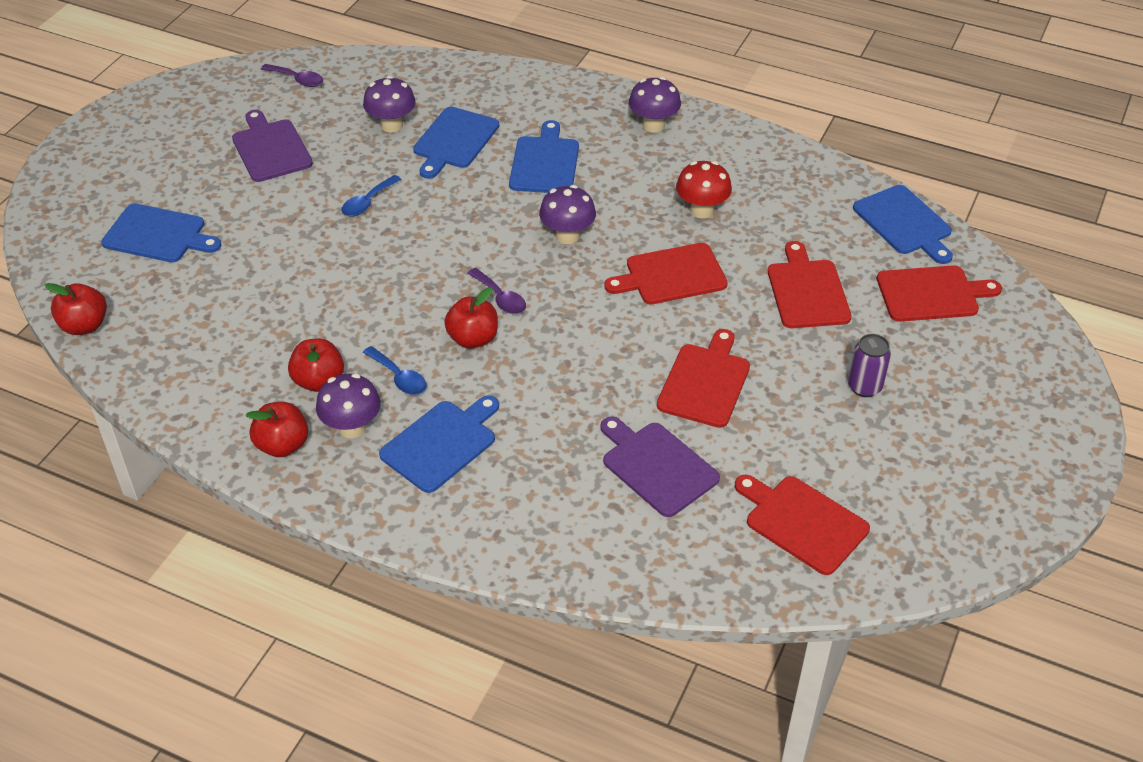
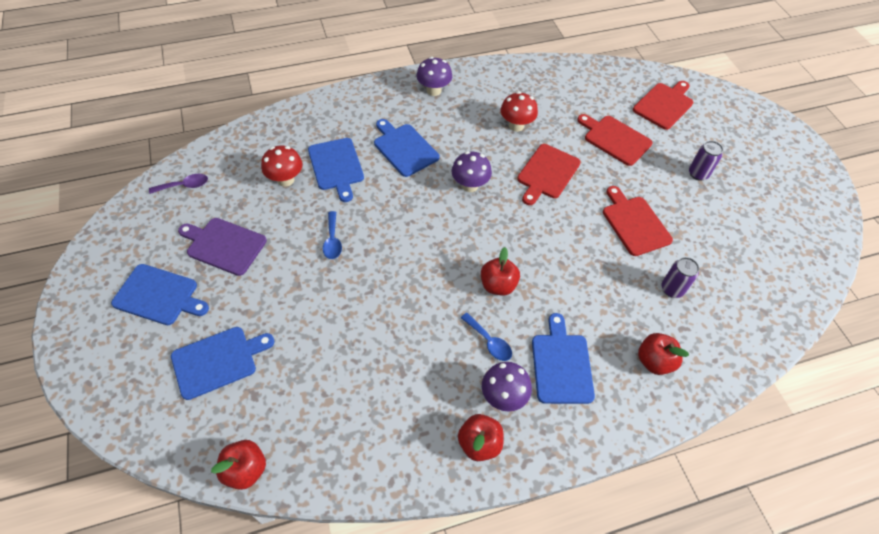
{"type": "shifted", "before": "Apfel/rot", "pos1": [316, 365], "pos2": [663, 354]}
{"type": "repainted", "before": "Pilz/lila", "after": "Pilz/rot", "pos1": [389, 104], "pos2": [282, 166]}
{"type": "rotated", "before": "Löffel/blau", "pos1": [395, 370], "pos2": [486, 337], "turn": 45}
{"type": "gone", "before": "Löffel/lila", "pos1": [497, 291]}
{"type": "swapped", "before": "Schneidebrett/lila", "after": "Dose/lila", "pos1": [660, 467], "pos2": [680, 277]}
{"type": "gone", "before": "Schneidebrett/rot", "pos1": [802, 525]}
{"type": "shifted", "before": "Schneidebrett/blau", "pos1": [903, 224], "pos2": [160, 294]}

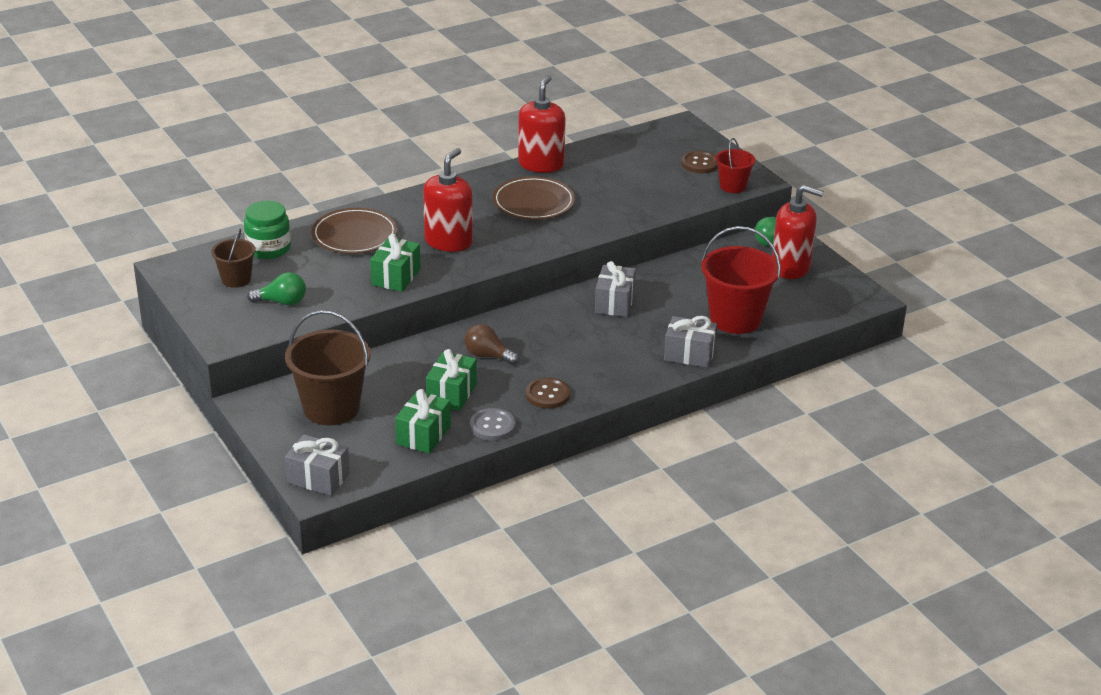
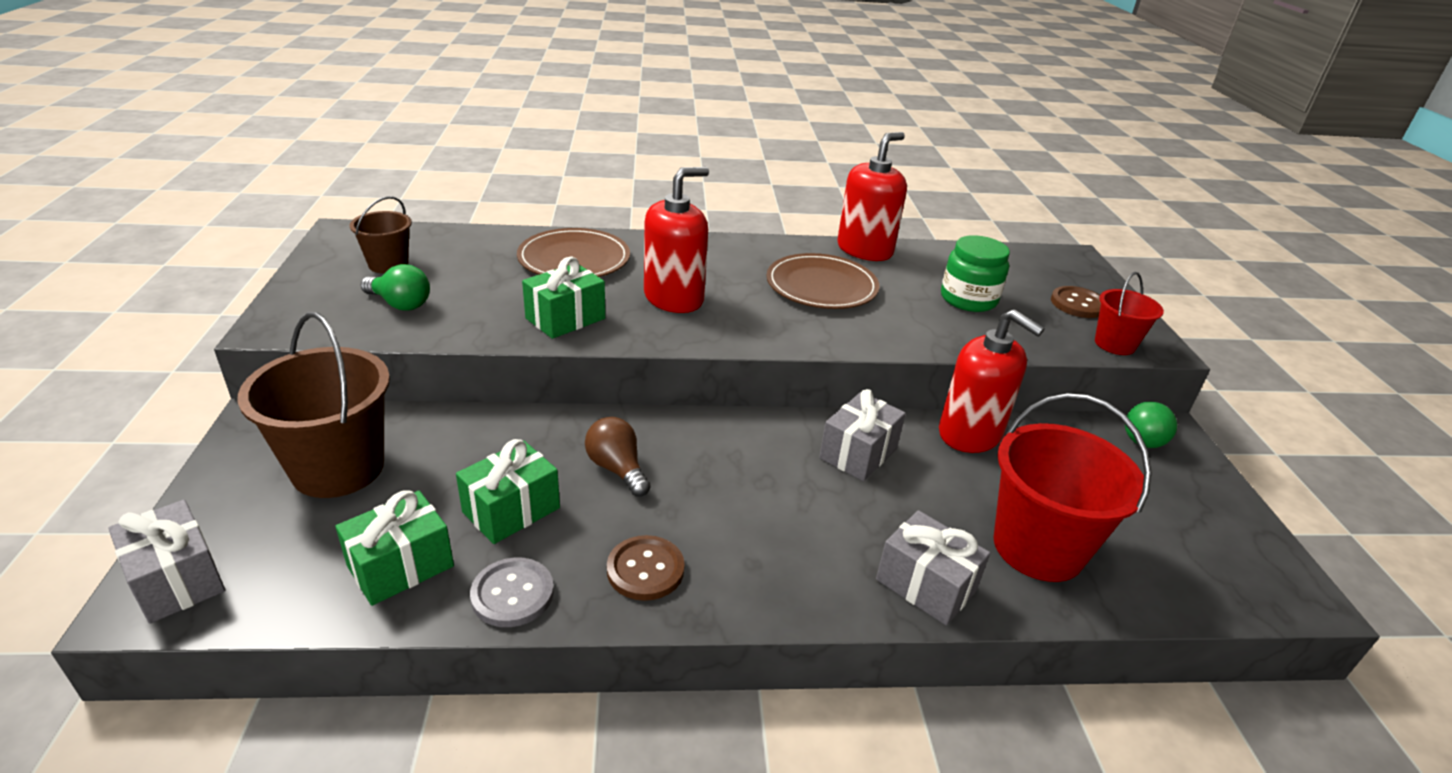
{"type": "shifted", "before": "Einmachglas/grün", "pos1": [267, 230], "pos2": [975, 273]}
{"type": "shifted", "before": "Seifenspender/rot", "pos1": [798, 232], "pos2": [992, 381]}

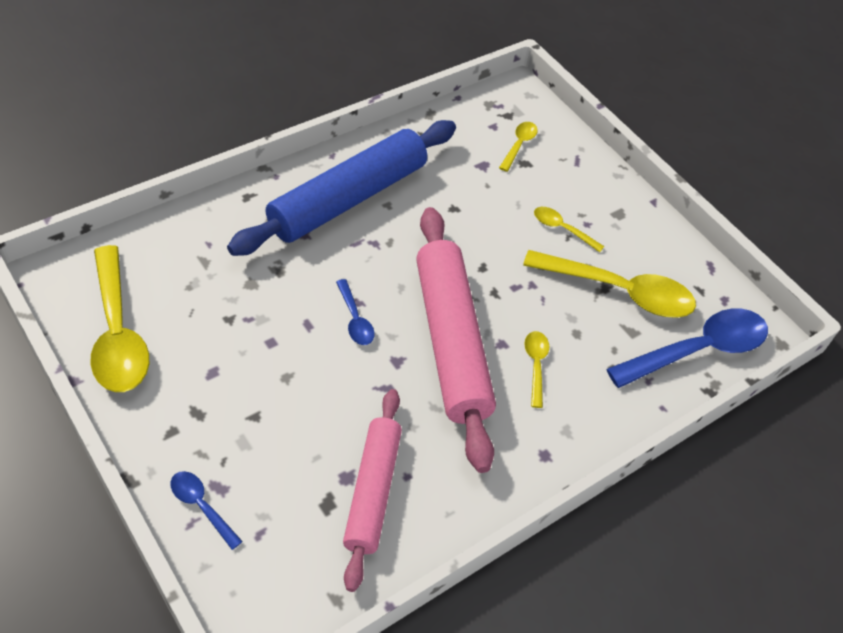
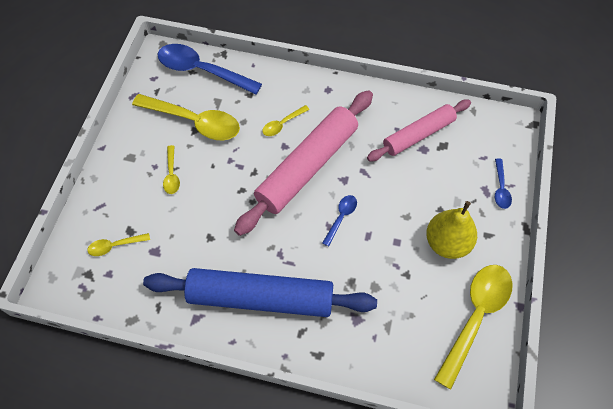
{"type": "rotated", "before": "Löffel/gelb", "pos1": [609, 284], "pos2": [186, 117], "turn": 135}
{"type": "new", "after": "Birne/gelb", "pos2": [451, 230]}

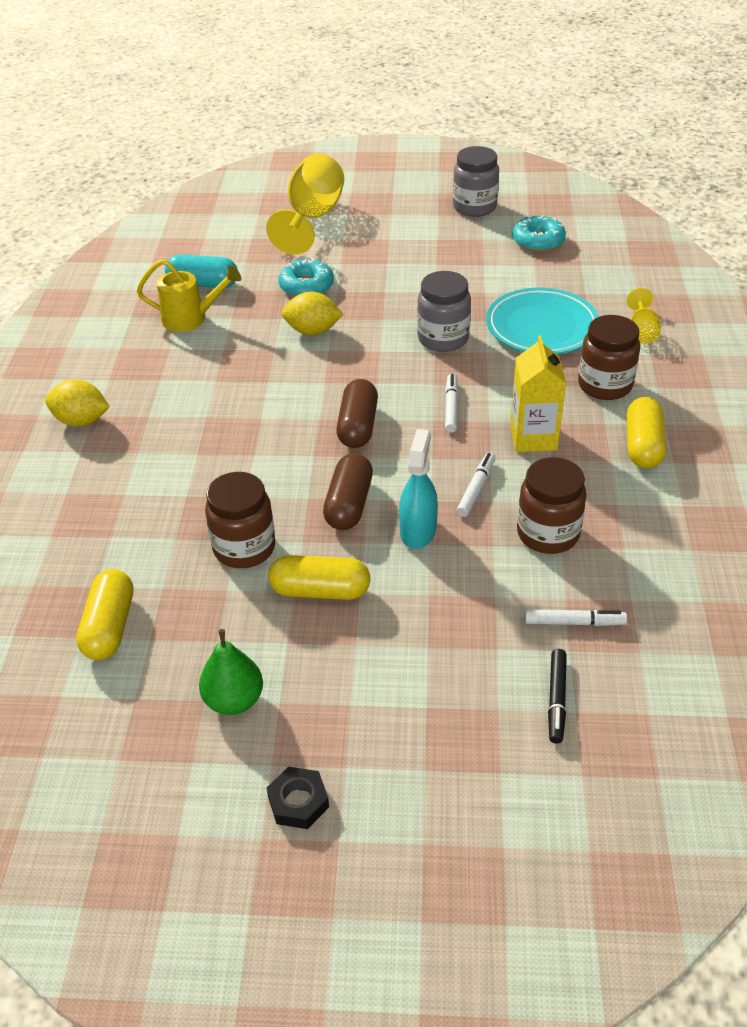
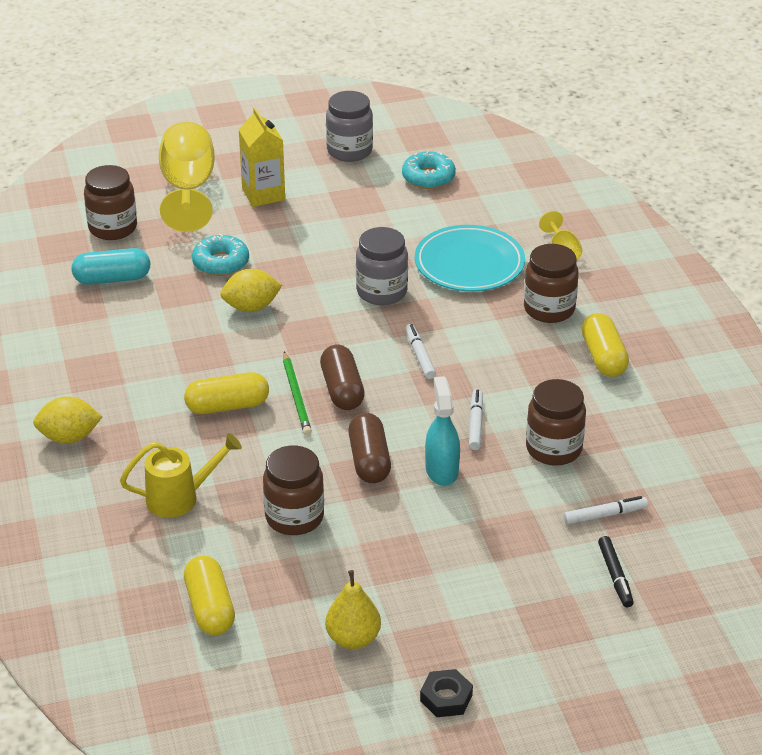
{"type": "shifted", "before": "Gießkanne/gelb", "pos1": [189, 295], "pos2": [181, 475]}
{"type": "repainted", "before": "Birne/grün", "after": "Birne/gelb", "pos1": [231, 672], "pos2": [353, 609]}
{"type": "shifted", "before": "Kapsel/gelb", "pos1": [319, 577], "pos2": [226, 393]}
{"type": "shifted", "before": "Getränkekarton/gelb", "pos1": [538, 393], "pos2": [261, 157]}
{"type": "new", "after": "Einmachglas/braun", "pos2": [110, 202]}
{"type": "new", "after": "Bleistift/grün", "pos2": [297, 393]}

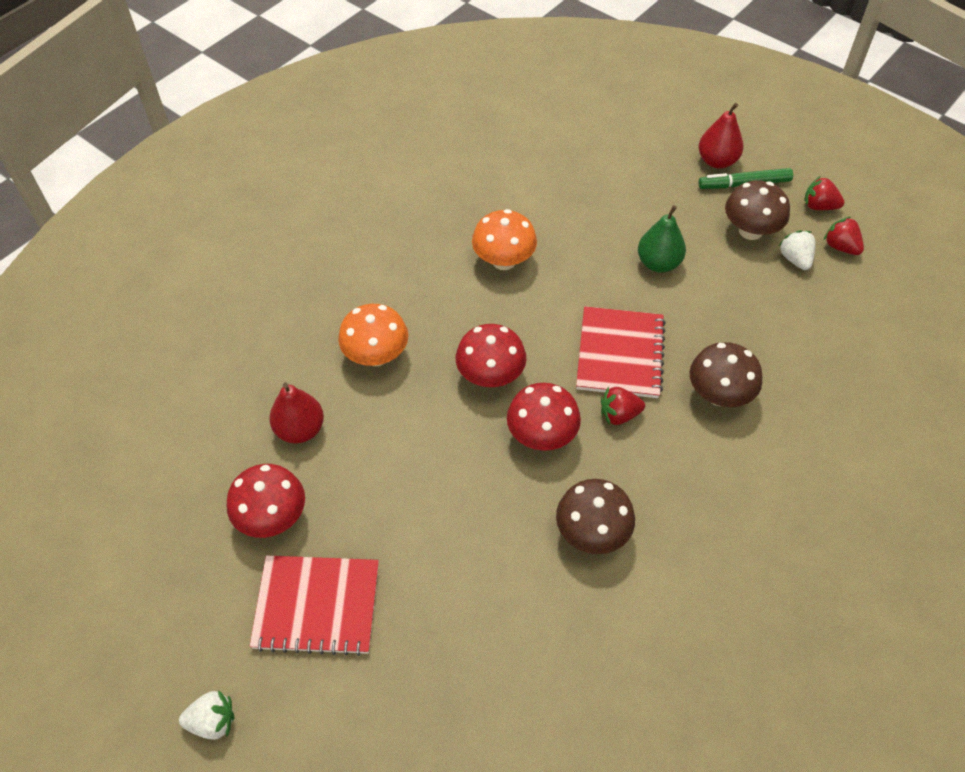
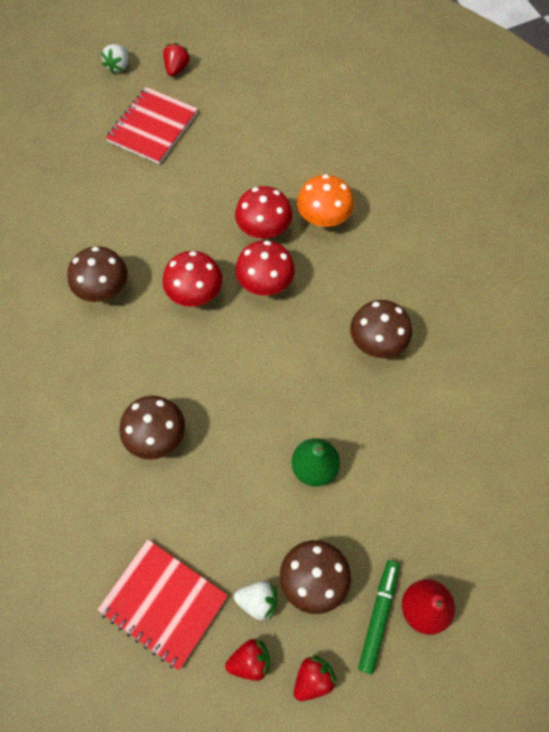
{"type": "shifted", "before": "Pilz/rot", "pos1": [266, 501], "pos2": [263, 212]}
{"type": "gone", "before": "Birne/rot", "pos1": [296, 412]}
{"type": "repainted", "before": "Pilz/orange", "after": "Pilz/braun", "pos1": [504, 239], "pos2": [381, 329]}
{"type": "shifted", "before": "Notizbuch/rot", "pos1": [621, 352], "pos2": [162, 604]}
{"type": "shifted", "before": "Erdbeere/rot", "pos1": [623, 405], "pos2": [176, 59]}

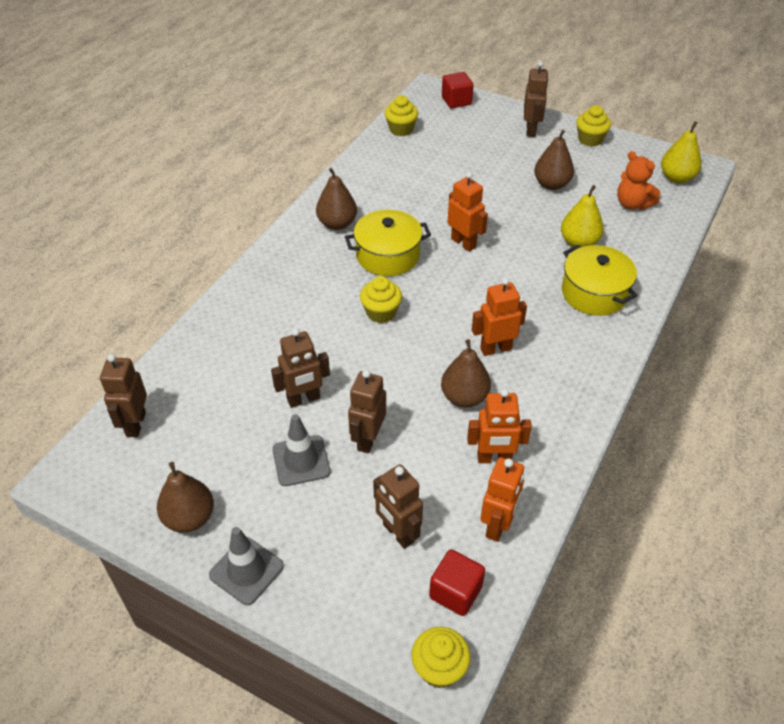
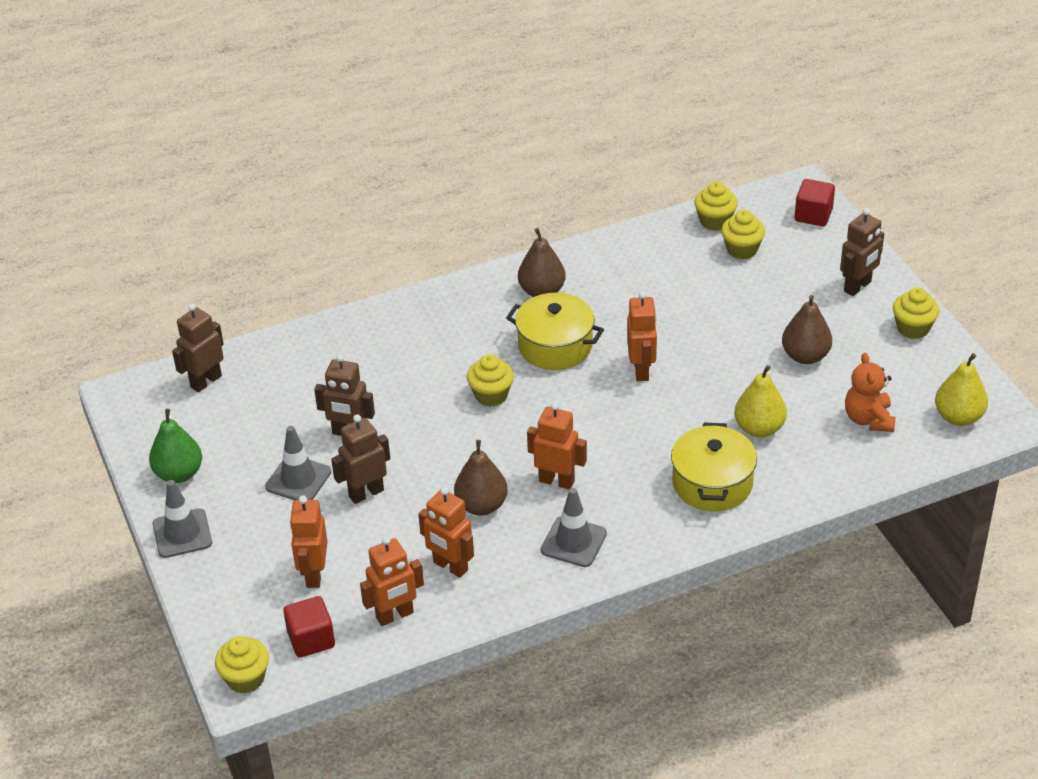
{"type": "repainted", "before": "Birne/braun", "after": "Birne/grün", "pos1": [185, 497], "pos2": [175, 446]}
{"type": "repainted", "before": "Roboter/braun", "after": "Roboter/orange", "pos1": [398, 506], "pos2": [309, 542]}
{"type": "new", "after": "Leitkegel/grau", "pos2": [574, 527]}
{"type": "new", "after": "Muffin/gelb", "pos2": [743, 234]}

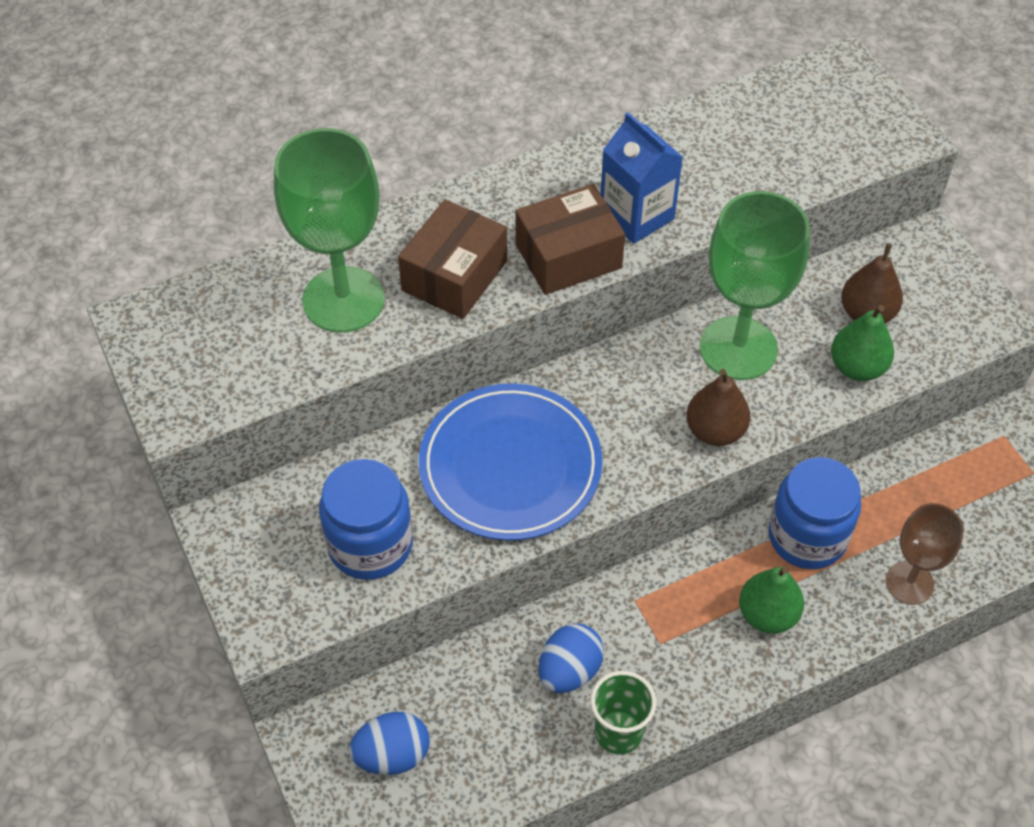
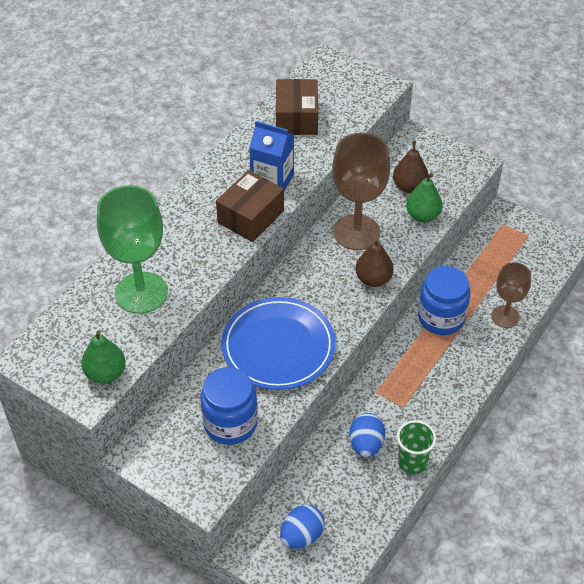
{"type": "shifted", "before": "Schachtel/braun", "pos1": [452, 259], "pos2": [297, 107]}
{"type": "repainted", "before": "Kelch/grün", "after": "Kelch/braun", "pos1": [755, 285], "pos2": [361, 191]}
{"type": "shifted", "before": "Birne/grün", "pos1": [771, 600], "pos2": [103, 357]}

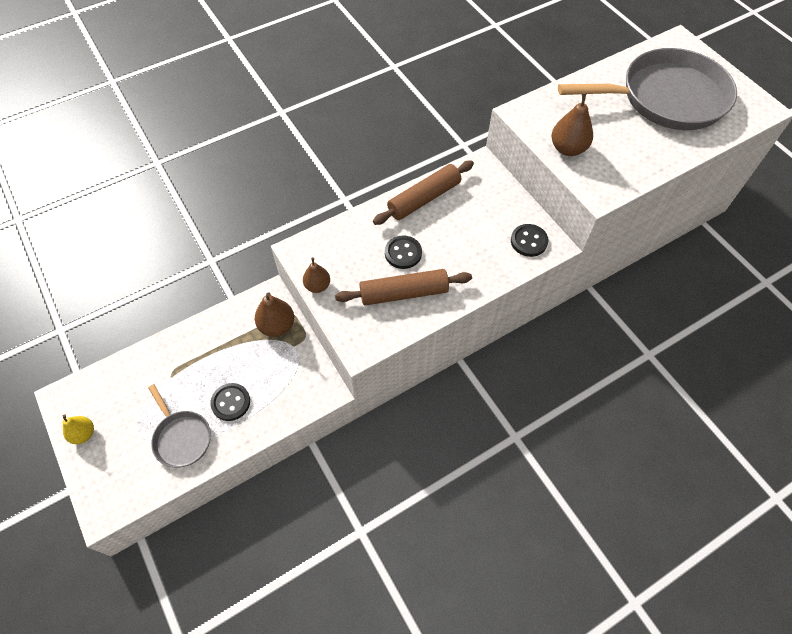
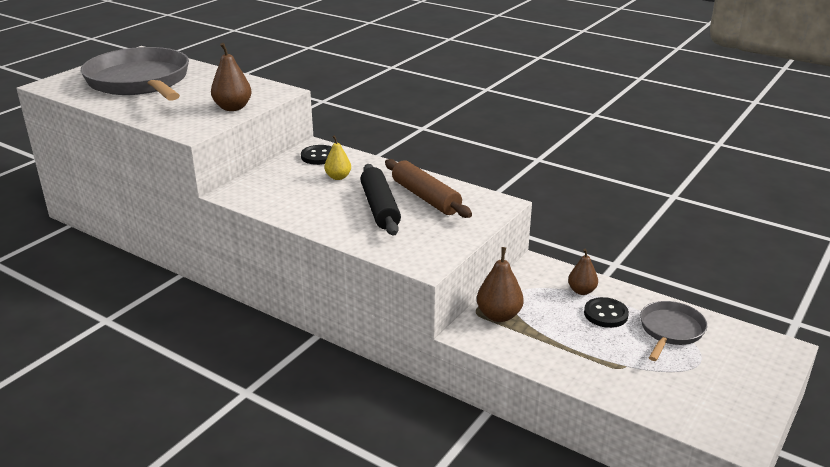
{"type": "shifted", "before": "Birne/gelb", "pos1": [78, 429], "pos2": [337, 157]}
{"type": "shifted", "before": "Birne/braun", "pos1": [316, 275], "pos2": [583, 272]}
{"type": "gone", "before": "Nudelholz/braun", "pos1": [423, 193]}
{"type": "swapped", "before": "Knopf/schwarz", "after": "Nudelholz/schwarz", "pos1": [403, 252], "pos2": [380, 199]}

